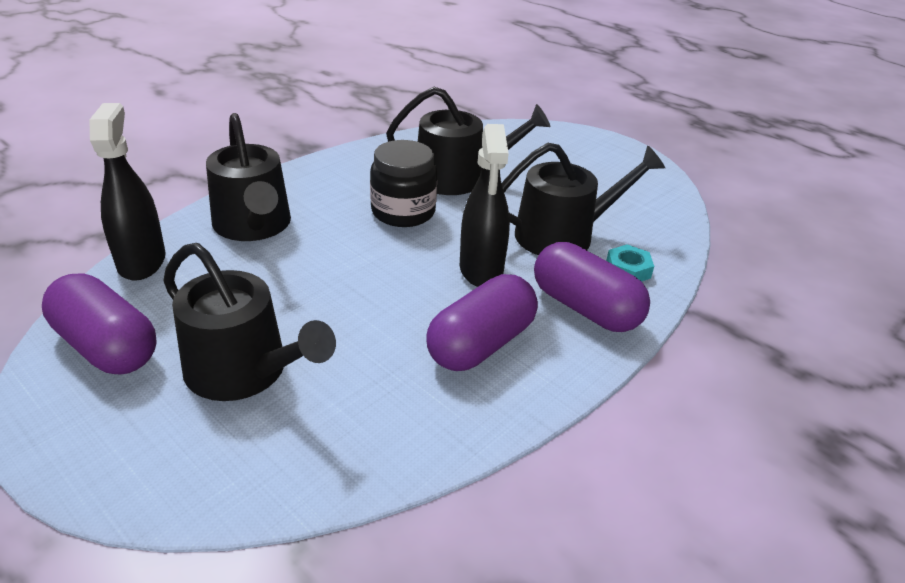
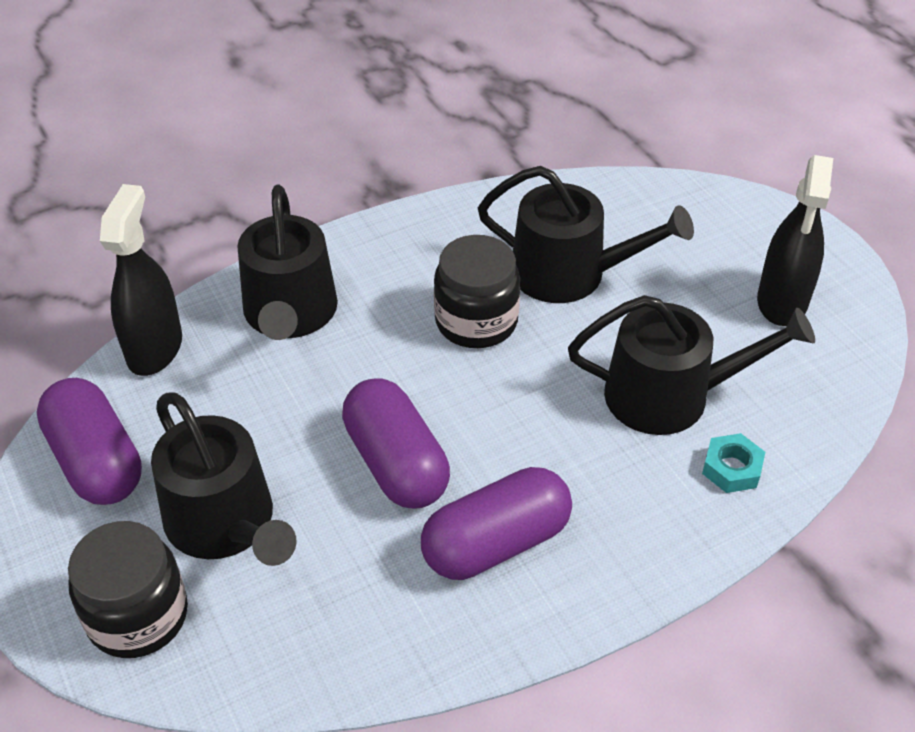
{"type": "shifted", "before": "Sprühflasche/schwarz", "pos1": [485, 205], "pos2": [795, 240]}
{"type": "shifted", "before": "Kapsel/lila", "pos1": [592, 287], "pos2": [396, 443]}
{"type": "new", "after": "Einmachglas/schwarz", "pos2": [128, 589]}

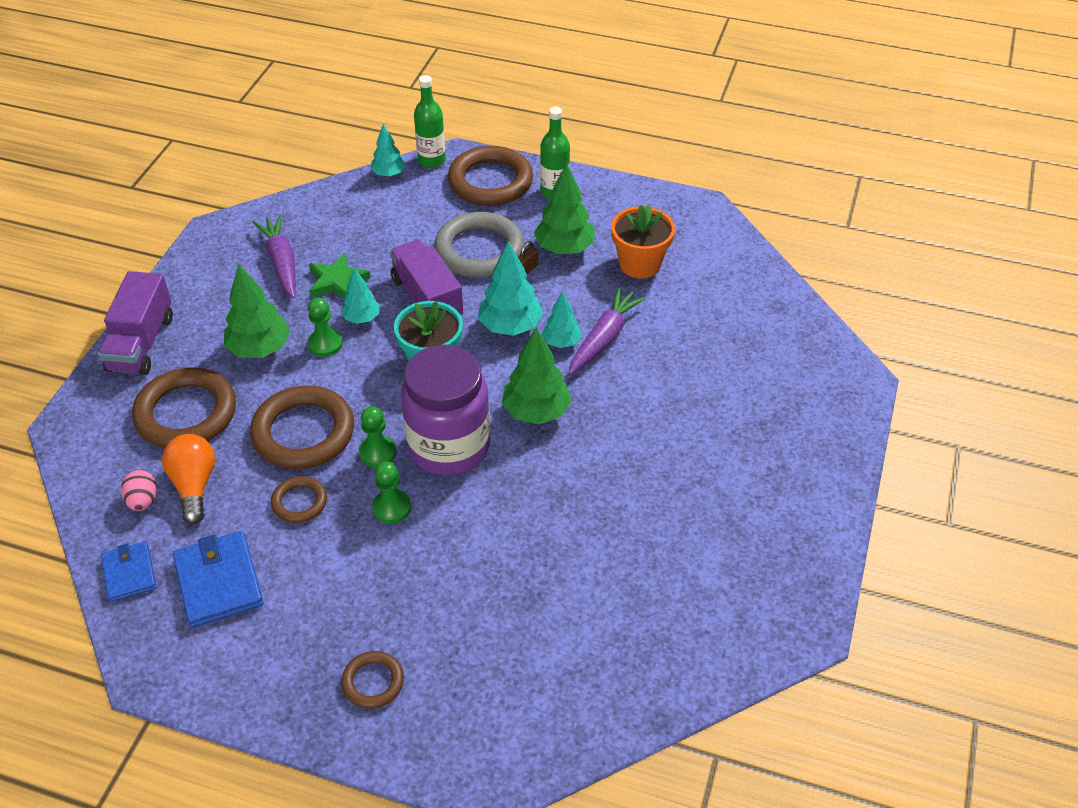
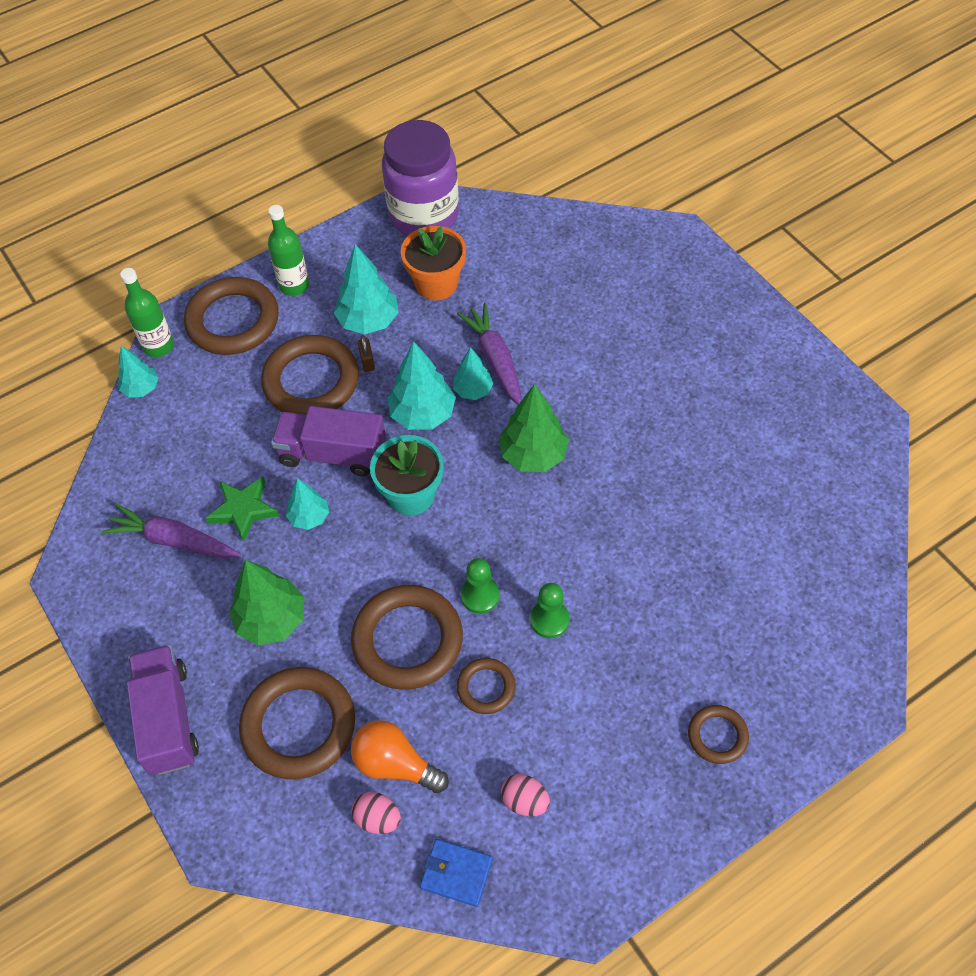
{"type": "rotated", "before": "Lastwagen/lila", "pos1": [135, 323], "pos2": [163, 710], "turn": -150}
{"type": "swapped", "before": "Geldbörse/blau", "after": "Ei/rosa", "pos1": [218, 579], "pos2": [525, 795]}
{"type": "gone", "before": "Bauer/grün", "pos1": [325, 327]}
{"type": "shifted", "before": "Einmachglas/lila", "pos1": [445, 410], "pos2": [420, 178]}
{"type": "repainted", "before": "Ring/grau", "after": "Ring/braun", "pos1": [479, 245], "pos2": [310, 375]}
{"type": "repainted", "before": "Baum/grün", "after": "Baum/türkis", "pos1": [564, 208], "pos2": [366, 289]}

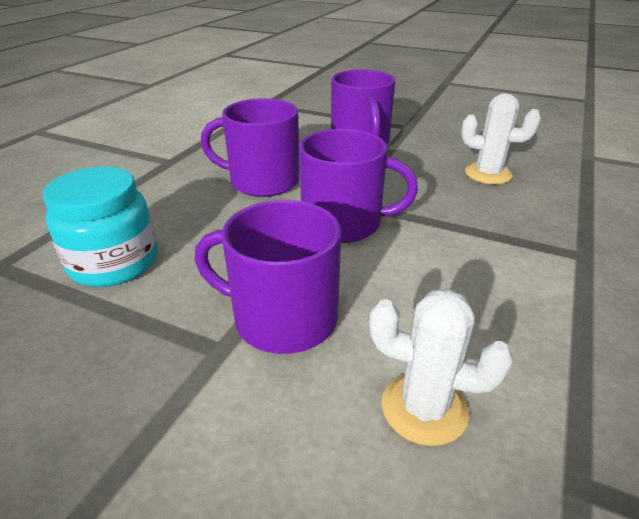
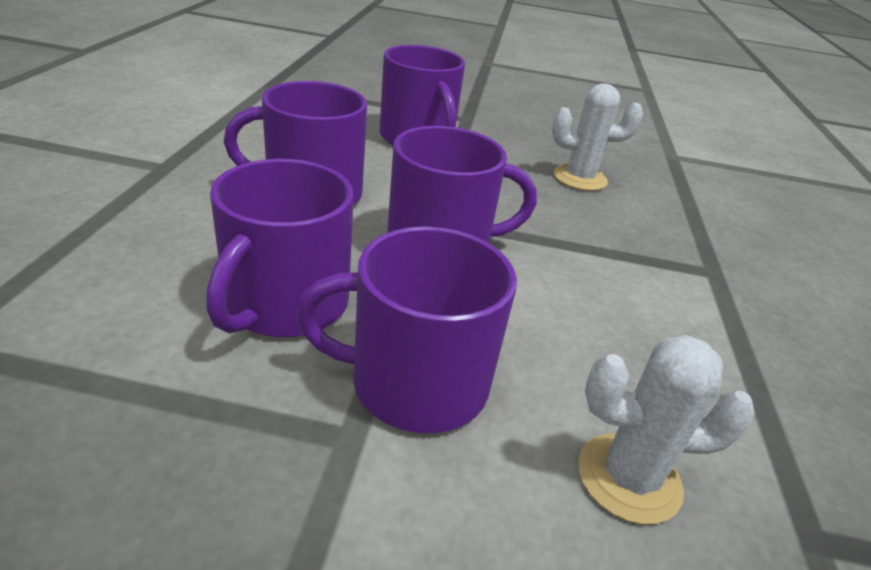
{"type": "gone", "before": "Einmachglas/türkis", "pos1": [100, 226]}
{"type": "new", "after": "Tasse/lila", "pos2": [280, 248]}

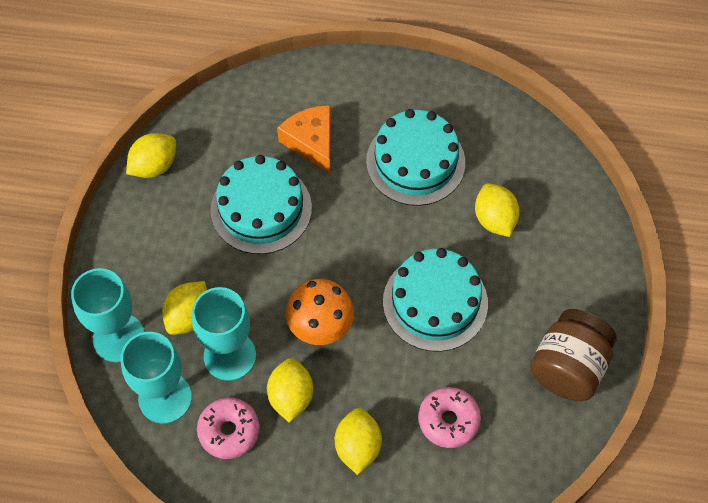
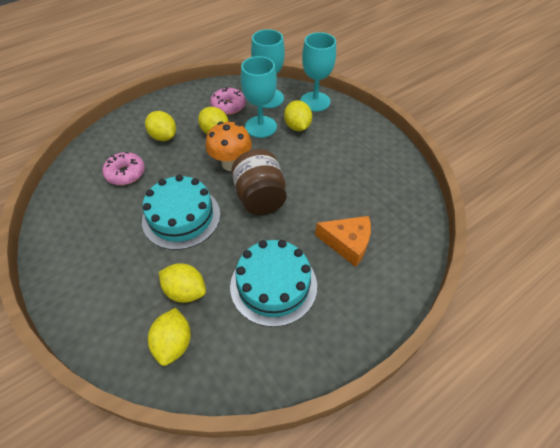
{"type": "shifted", "before": "Zitrone/gelb", "pos1": [151, 155], "pos2": [169, 337]}
{"type": "gone", "before": "Kuchen/türkis", "pos1": [261, 204]}
{"type": "shifted", "before": "Einmachglas/braun", "pos1": [573, 355], "pos2": [259, 182]}

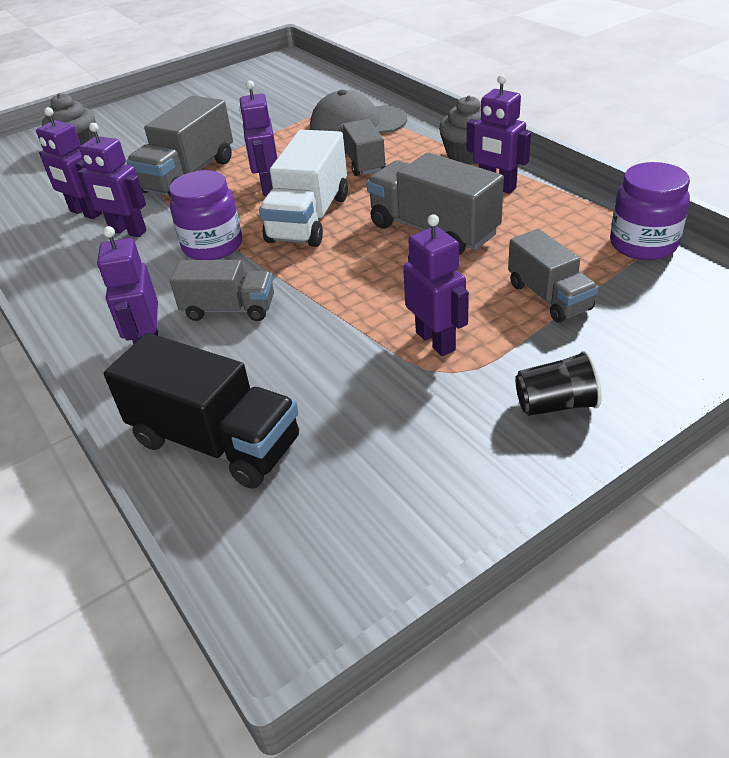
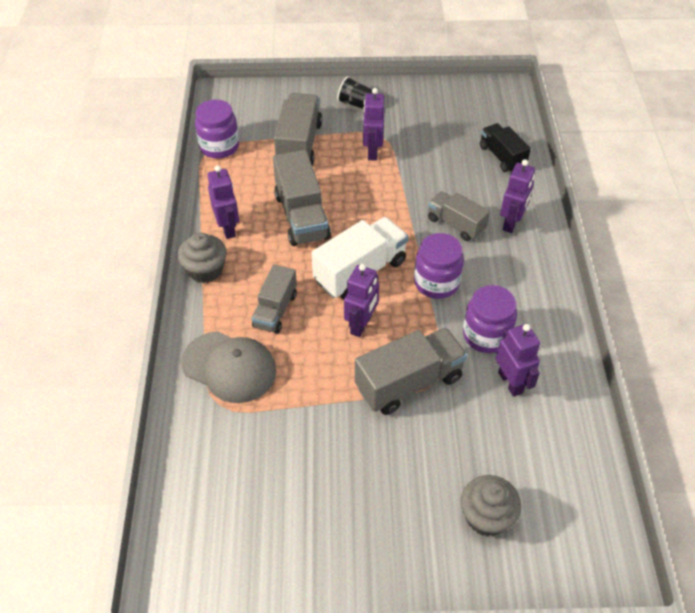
{"type": "swapped", "before": "Roboter/lila", "after": "Einmachglas/lila", "pos1": [112, 180], "pos2": [490, 319]}
{"type": "scaled", "before": "Lastwagen/schwarz", "pos1": [201, 411], "pos2": [505, 148], "scale": 0.64}
{"type": "scaled", "before": "Lastwagen/grau", "pos1": [553, 276], "pos2": [298, 129], "scale": 1.56}

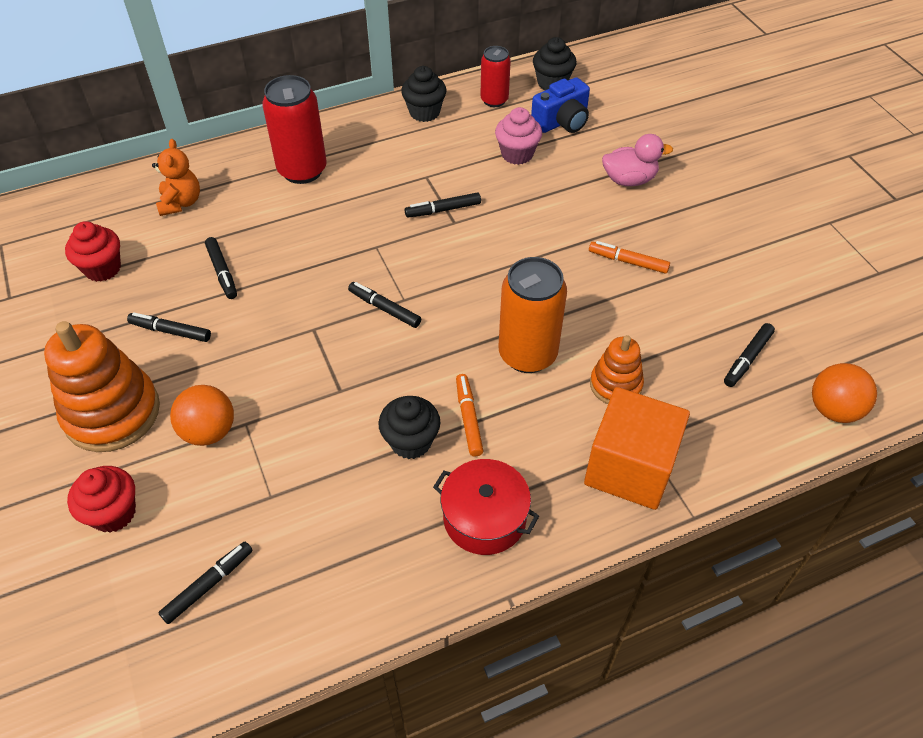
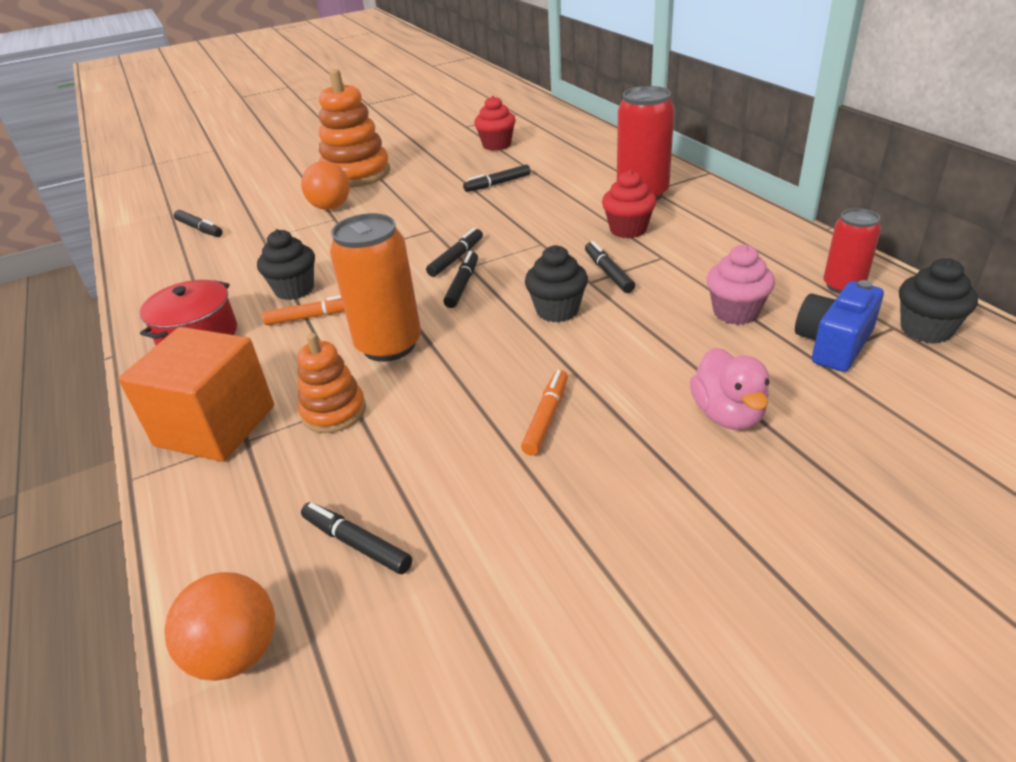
{"type": "shifted", "before": "Muffin/rot", "pos1": [101, 499], "pos2": [629, 204]}
{"type": "shifted", "before": "Filzstift/schwarz", "pos1": [169, 327], "pos2": [460, 279]}
{"type": "gone", "before": "Teddybär/orange", "pos1": [176, 177]}
{"type": "shifted", "before": "Muffin/schwarz", "pos1": [423, 94], "pos2": [556, 283]}
{"type": "rotated", "before": "Kamera/blau", "pos1": [560, 105], "pos2": [839, 326], "turn": 75}

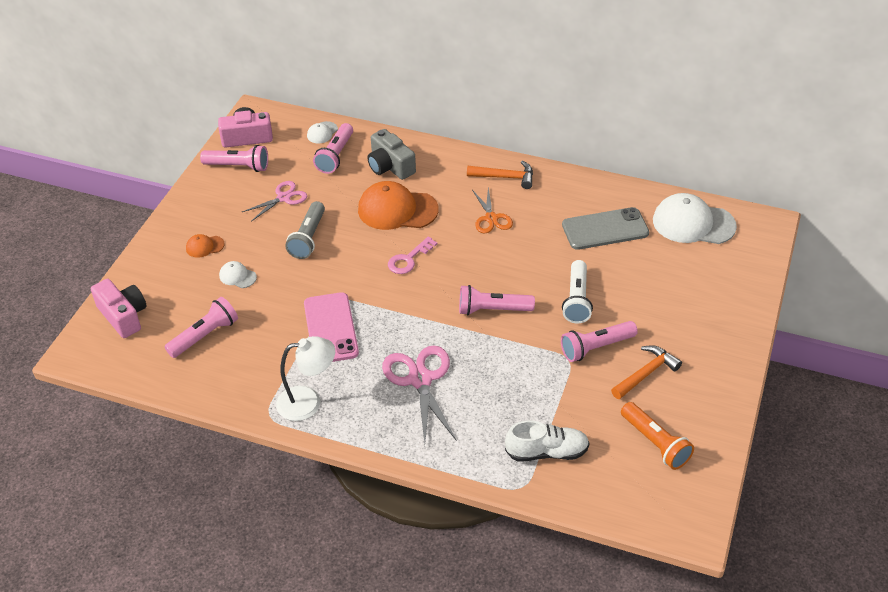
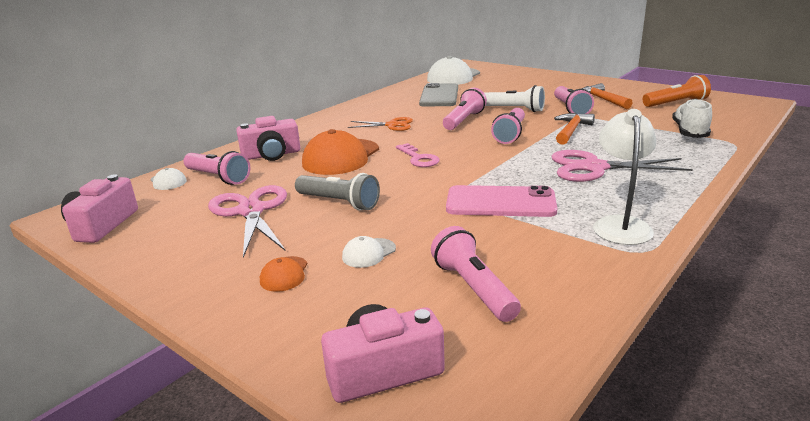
{"type": "shifted", "before": "Taschenlampe/rosa", "pos1": [234, 158], "pos2": [465, 109]}
{"type": "scaled", "before": "Schere/rosa", "pos1": [274, 201], "pos2": [247, 221], "scale": 1.61}
{"type": "repainted", "before": "Kamera/grau", "after": "Kamera/rosa", "pos1": [391, 154], "pos2": [268, 138]}
{"type": "shifted", "before": "Hammer/orange", "pos1": [500, 175], "pos2": [574, 129]}

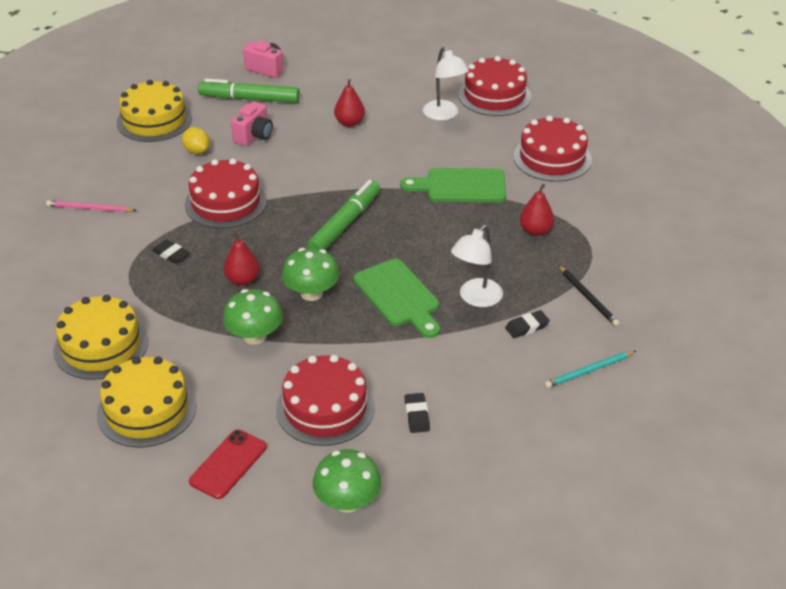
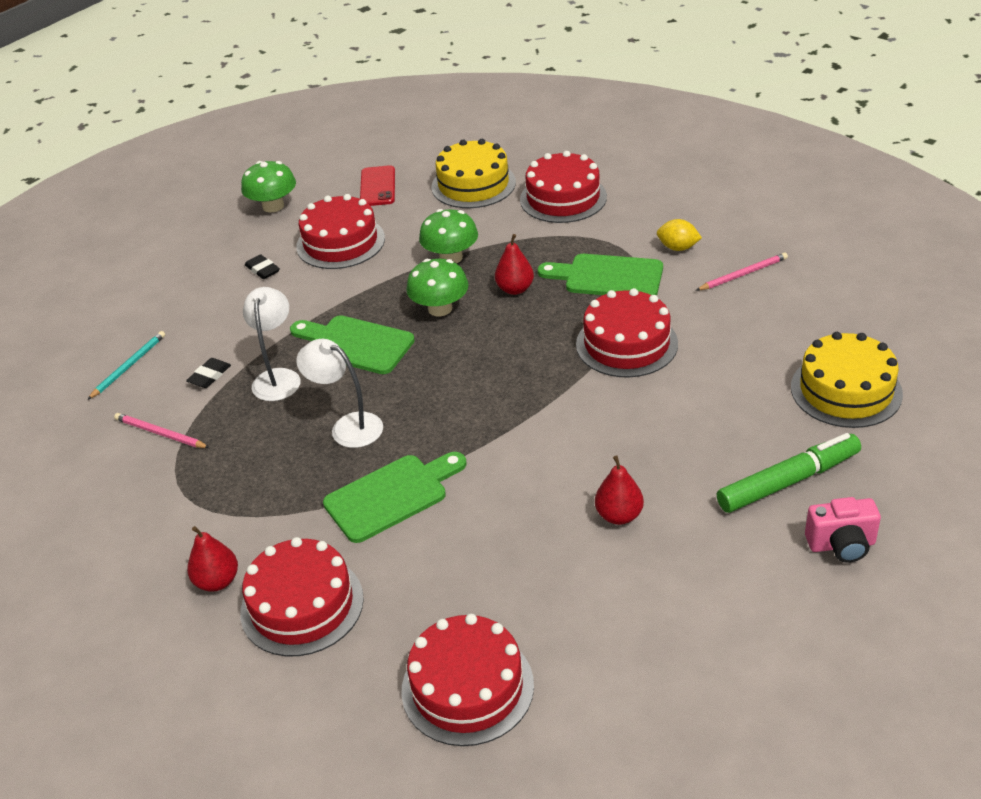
{"type": "repainted", "before": "Kuchen/gelb", "after": "Kuchen/rot", "pos1": [100, 337], "pos2": [563, 187]}
{"type": "swapped", "before": "Radiergummi/schwarz", "after": "Schneidebrett/grün", "pos1": [171, 251], "pos2": [600, 275]}
{"type": "shifted", "before": "Zitrone/gelb", "pos1": [196, 140], "pos2": [679, 235]}
{"type": "gone", "before": "Kamera/rosa", "pos1": [252, 123]}
{"type": "gone", "before": "Filzstift/grün", "pos1": [343, 215]}
{"type": "shifted", "before": "Lampe/weiß", "pos1": [446, 84], "pos2": [339, 393]}
{"type": "shifted", "before": "Birne/rot", "pos1": [537, 210], "pos2": [212, 558]}
{"type": "repainted", "before": "Bleistift/schwarz", "after": "Bleistift/rosa", "pos1": [589, 295], "pos2": [162, 430]}

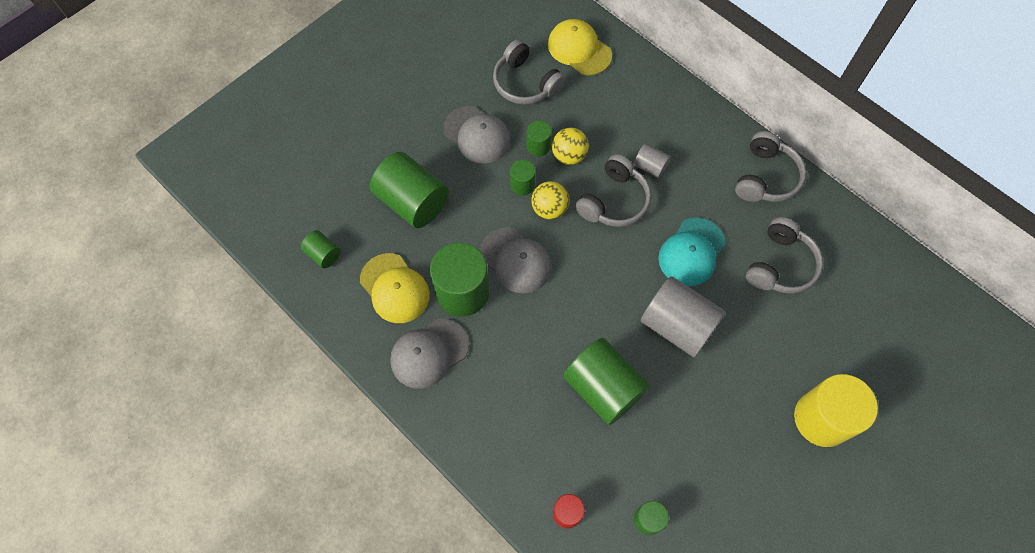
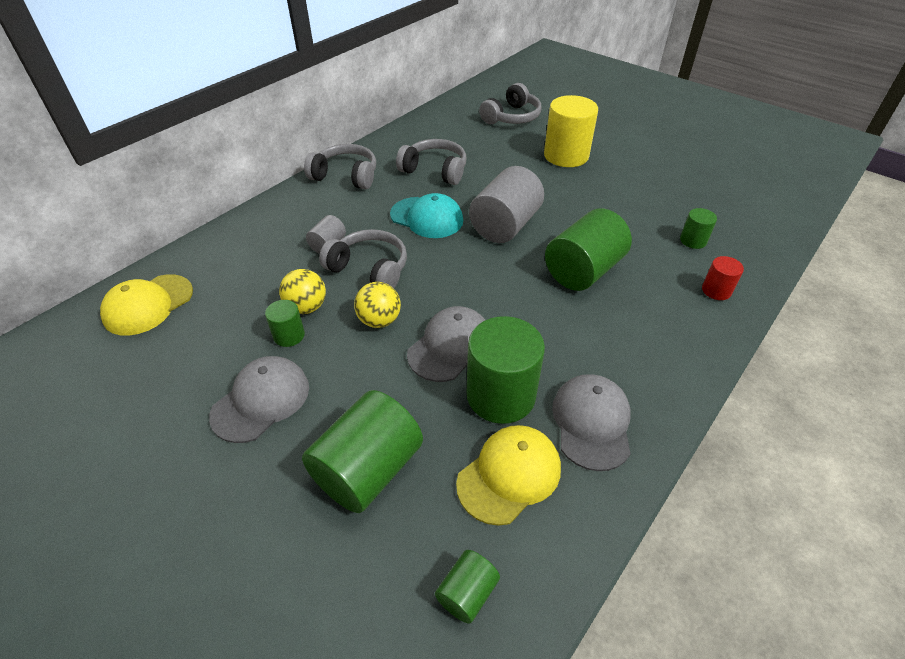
{"type": "rotated", "before": "Kappe/grau", "pos1": [429, 354], "pos2": [591, 422], "turn": -135}
{"type": "shifted", "before": "Kopfhörer/grau", "pos1": [529, 72], "pos2": [510, 103]}
{"type": "gone", "before": "Vollzylinder/grün", "pos1": [523, 177]}

